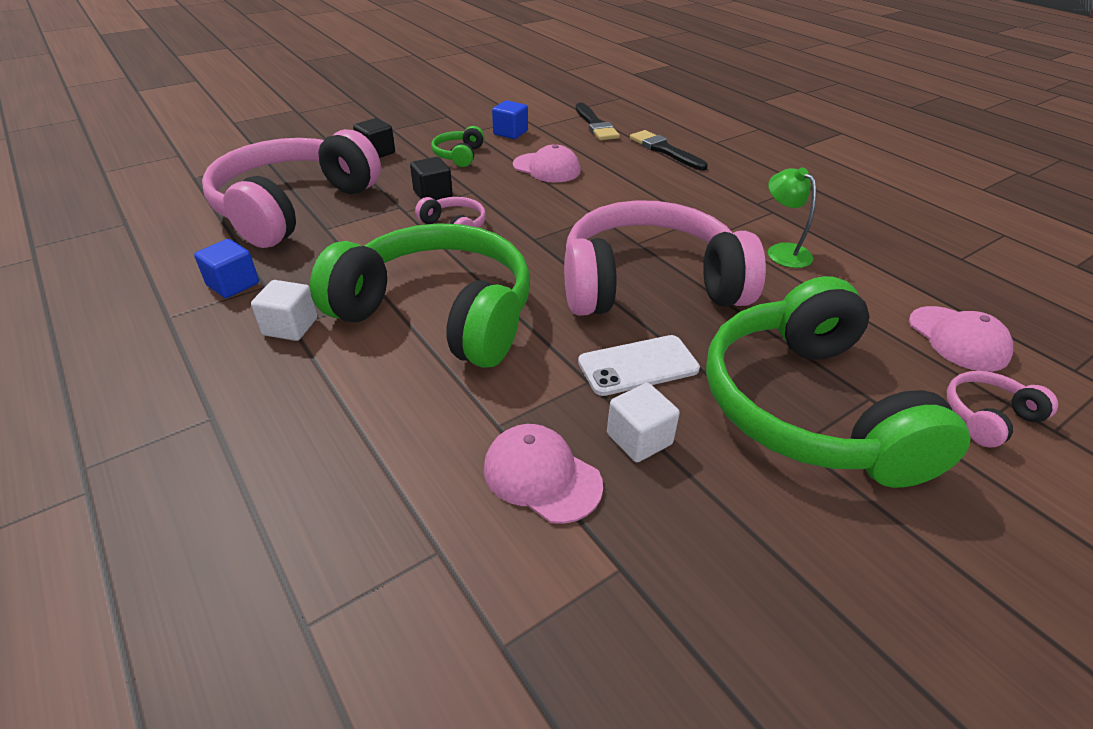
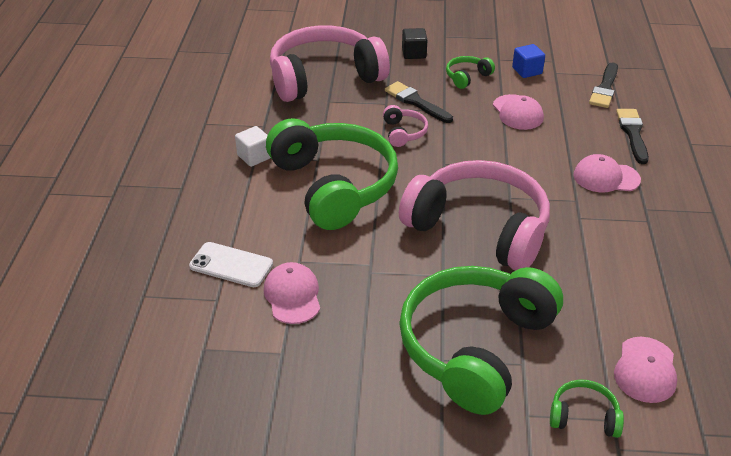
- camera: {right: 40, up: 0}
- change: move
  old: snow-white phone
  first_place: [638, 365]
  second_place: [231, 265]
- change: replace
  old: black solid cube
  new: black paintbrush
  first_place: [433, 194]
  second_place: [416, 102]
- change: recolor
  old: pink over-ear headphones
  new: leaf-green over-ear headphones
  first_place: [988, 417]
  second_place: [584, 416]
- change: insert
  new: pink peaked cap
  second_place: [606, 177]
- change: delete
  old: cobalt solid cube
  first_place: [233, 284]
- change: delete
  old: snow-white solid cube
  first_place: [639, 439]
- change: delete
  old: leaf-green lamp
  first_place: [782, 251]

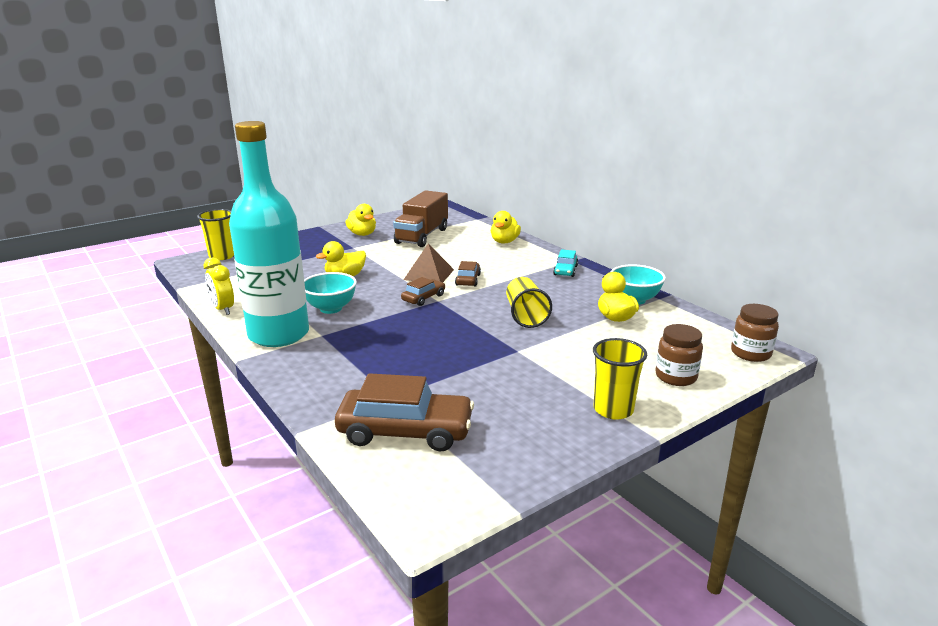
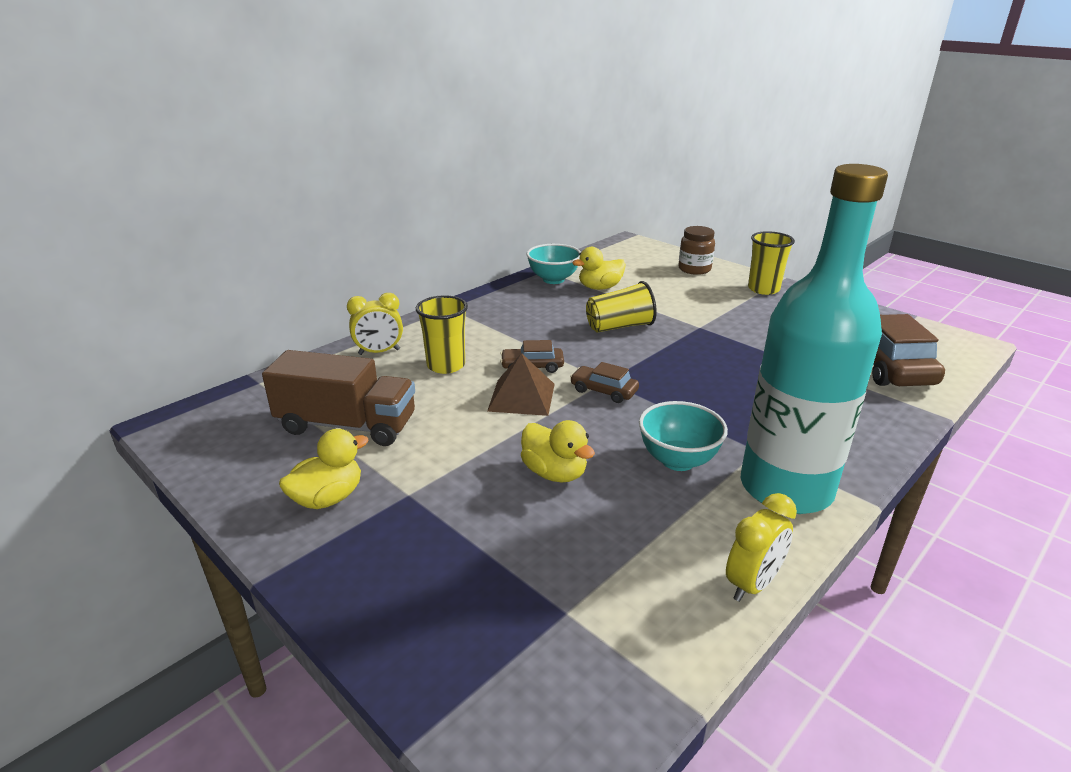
- camera: {right: -100, up: 5}
- change: replace
  old: yellow duck
  new: yellow clock
  first_place: [504, 241]
  second_place: [379, 352]
- change: move
  old: yellow tumbler
  first_place: [222, 256]
  second_place: [446, 365]
- change: delete
  old: teal car
  first_place: [565, 270]
- change: delete
  old: dark brown preserve jar
  first_place: [750, 353]

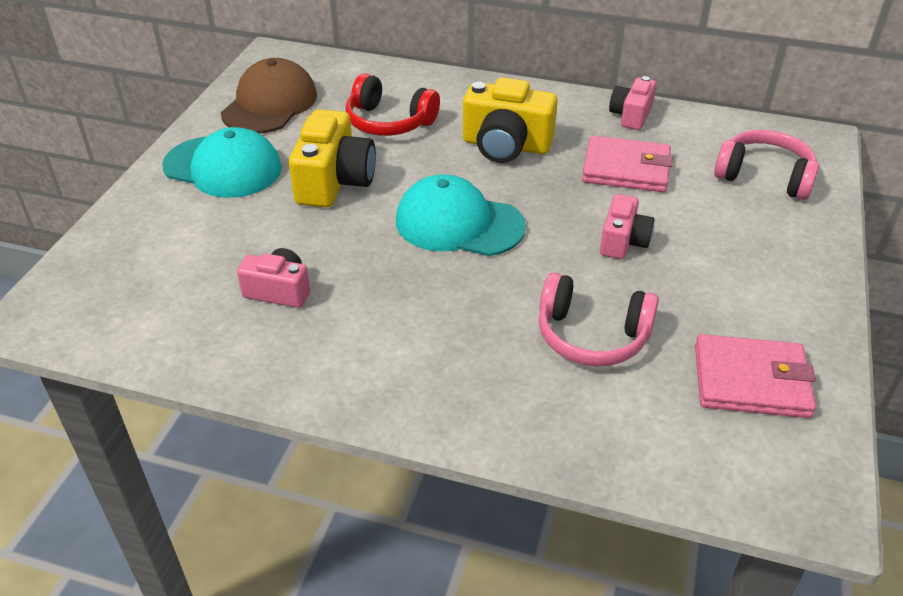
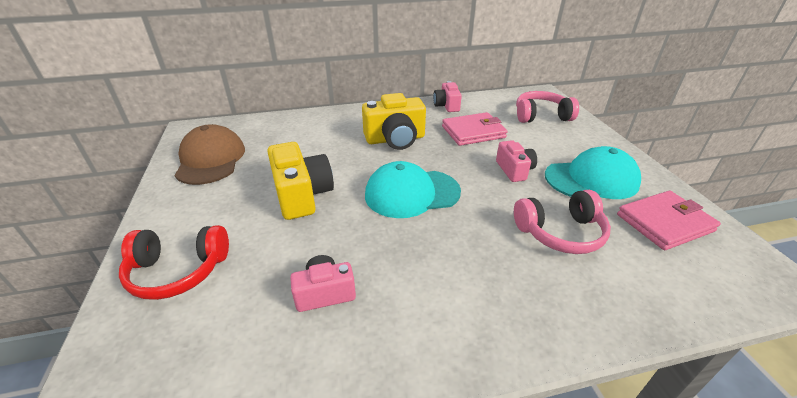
- camera: {right: -30, up: -5}
- change: move
  old: scarlet over-ear headphones
  first_place: [389, 122]
  second_place: [178, 271]
- change: move
  old: teal peaked cap
  first_place: [223, 167]
  second_place: [591, 179]

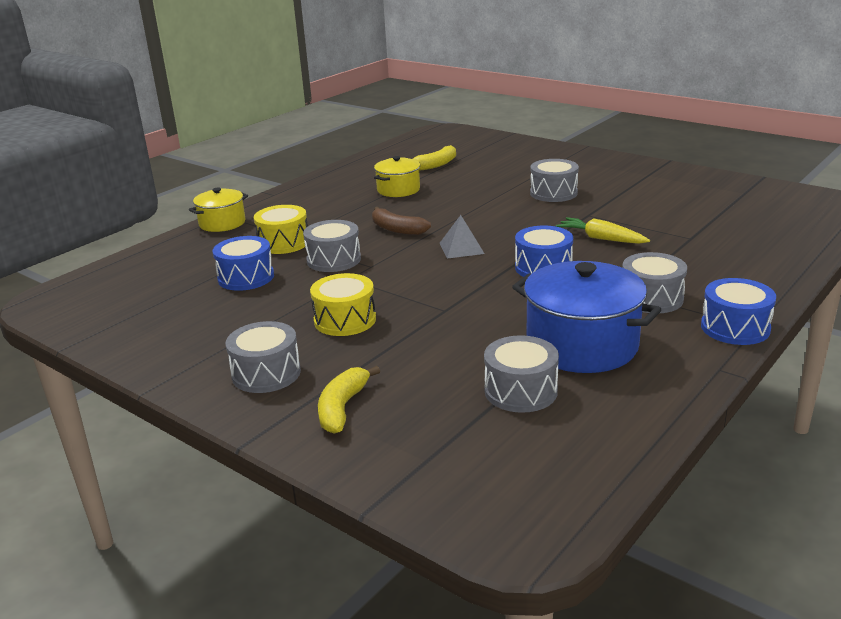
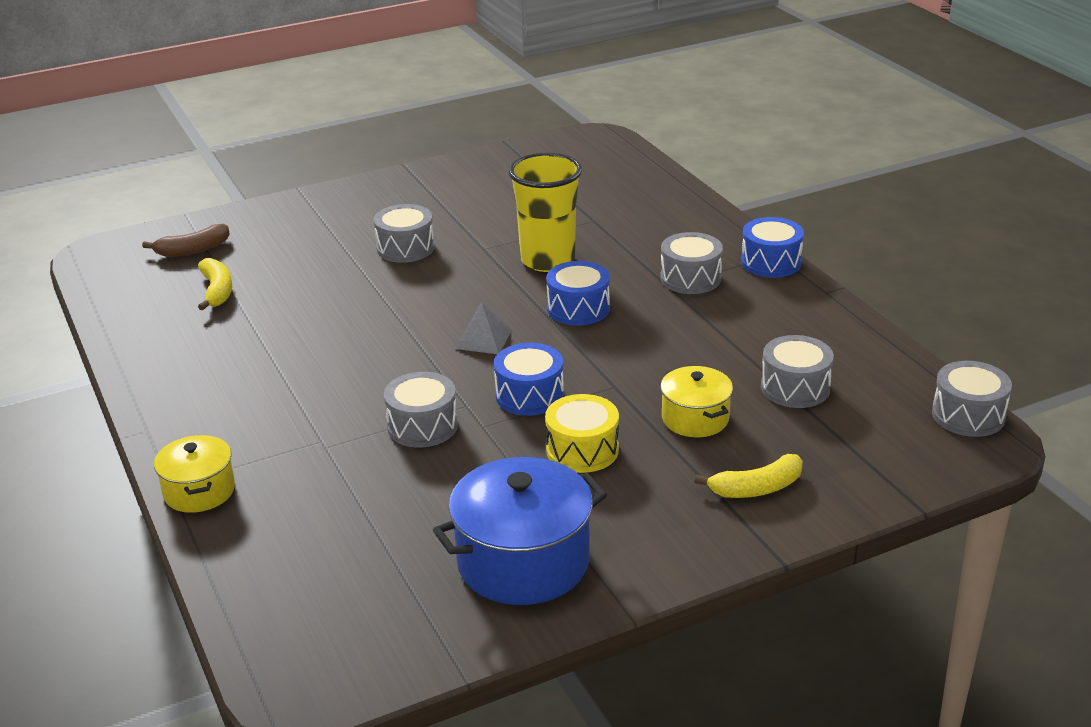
- camera: {right: -65, up: 5}
- change: move
  old: dark brown banana fruit
  first_place: [397, 229]
  second_place: [193, 250]
- change: move
  old: cobalt cooking pot
  first_place: [582, 345]
  second_place: [523, 562]
- change: move
  old: cobalt drum
  first_place: [246, 277]
  second_place: [529, 395]
- change: replace
  old: yellow carrot
  new: yellow tumbler
  first_place: [601, 238]
  second_place: [547, 260]
- change: move
  old: yellow cooking pot
  first_place: [398, 190]
  second_place: [695, 418]
- change: rotate
  old: yellow banana fruit
  first_place: [342, 408]
  second_place: [757, 488]
  degrees: -60
- change: move
  old: grey drum
  first_place: [266, 373]
  second_place: [968, 415]
- change: delete
  old: yellow drum
  first_place: [283, 243]

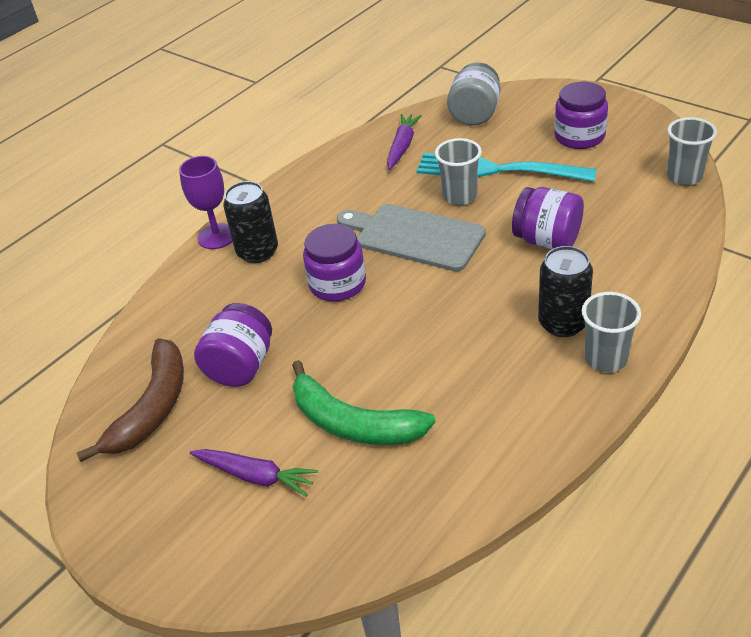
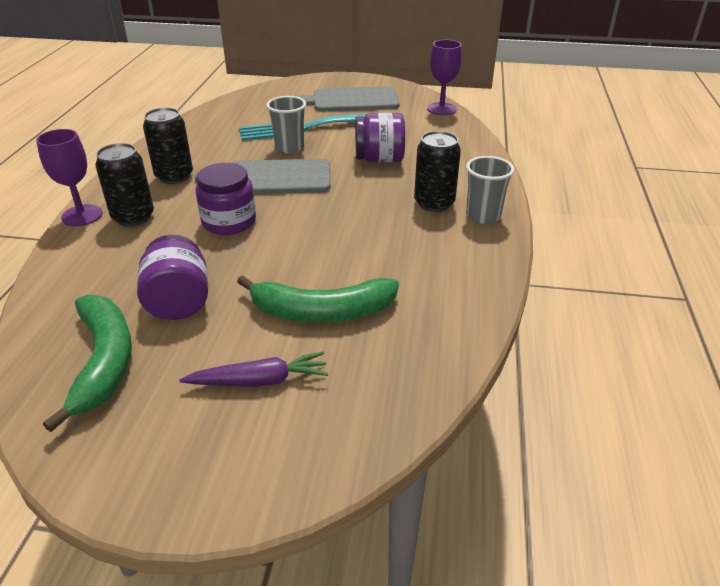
- camera: {right: -35, up: -5}
- change: recolor
  old: dark brown banana fruit
  new: leaf-green banana fruit
  first_place: [152, 408]
  second_place: [104, 362]
- change: insert
  new: black can
  second_place: [174, 176]
- change: replace
  old: royal purple preserve jar
  new: grey chopping board
  first_place: [579, 136]
  second_place: [351, 100]
- change: replace
  old: grey tumbler
  new: royal purple goblet
  first_place: [684, 176]
  second_place: [441, 109]
- change: delete
  old: royal purple carrot
  first_place: [402, 146]
- change: delete
  old: grey preserve jar
  first_place: [475, 114]

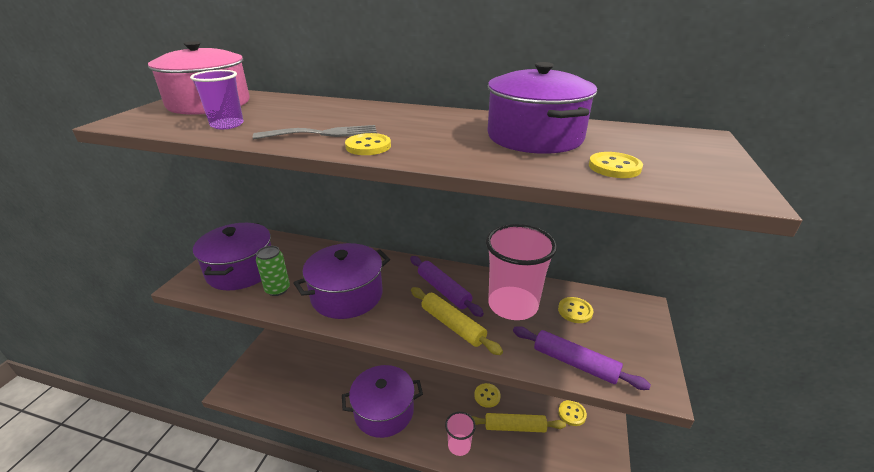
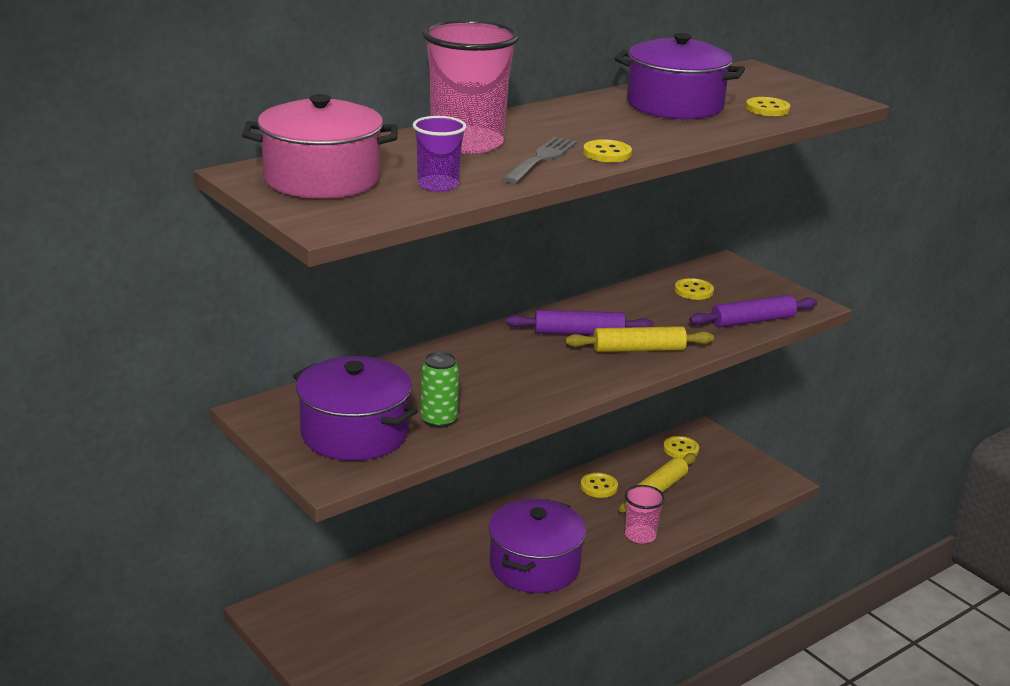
- camera: {right: -55, up: -5}
- change: move
  old: pink tumbler
  first_place: [513, 305]
  second_place: [467, 143]
- change: delete
  old: royal purple cooking pot
  first_place: [347, 295]

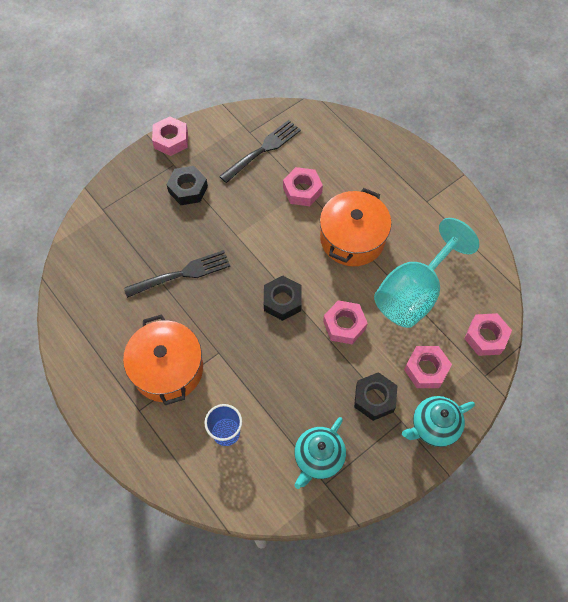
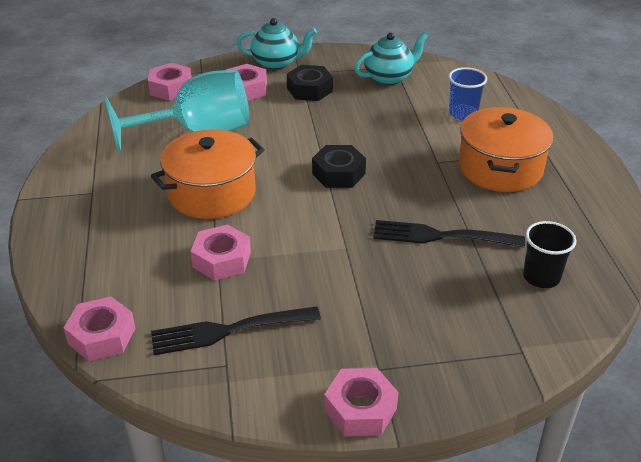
- camera: {right: -150, up: -25}
- change: move
  old: pink nut
  first_place: [344, 325]
  second_place: [102, 336]
- change: insert
  new: black tumbler
  second_place: [541, 277]
- change: delete
  old: black nut
  first_place: [188, 189]

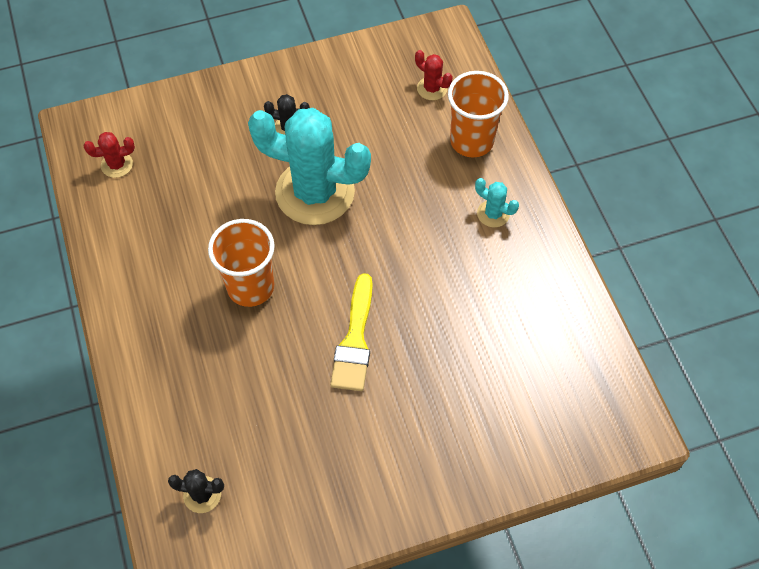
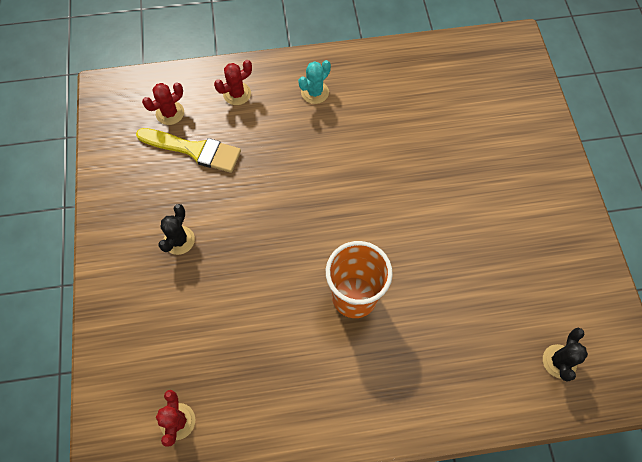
- camera: {right: -80, up: 5}
- change: move
  old: yellow paintbrush
  first_place: [355, 340]
  second_place: [194, 150]
- change: replace
  old: bright orange tumbler
  new: scarlet cactus
  first_place: [471, 141]
  second_place: [237, 94]
- change: delete
  old: teal cactus
  first_place: [315, 192]

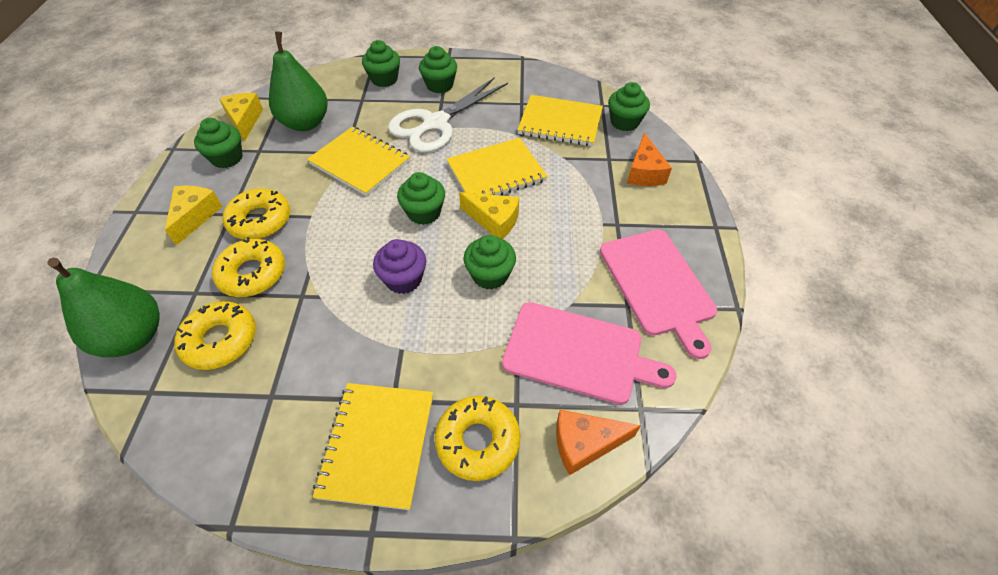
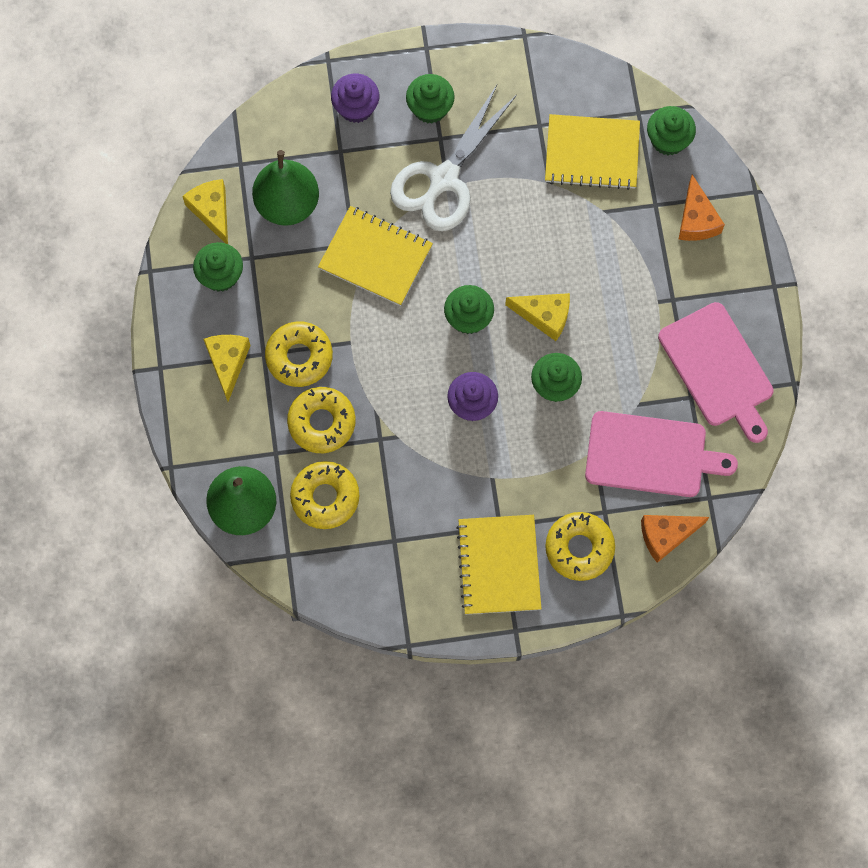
- camera: {right: -10, up: 20}
- change: recolor
  old: leaf-green cupcake
  new: royal purple cupcake
  first_place: [384, 79]
  second_place: [356, 107]
- change: delete
  old: yellow notebook
  first_place: [496, 172]

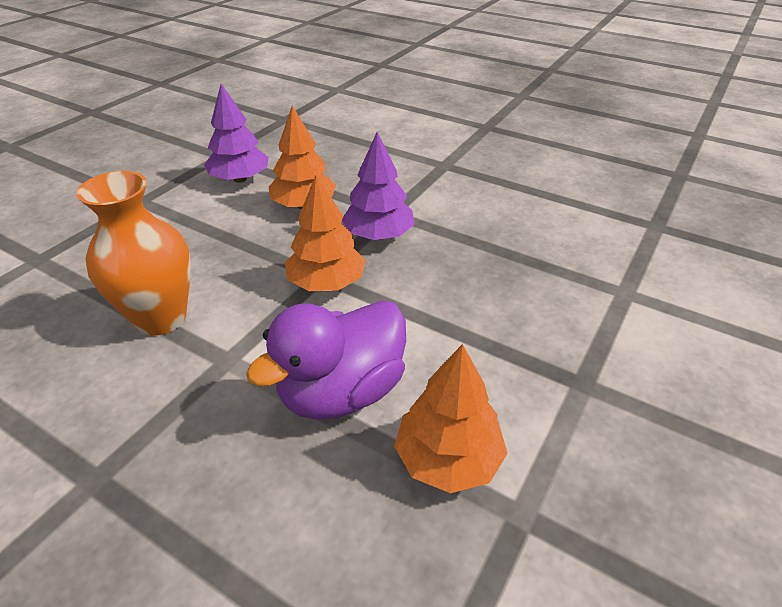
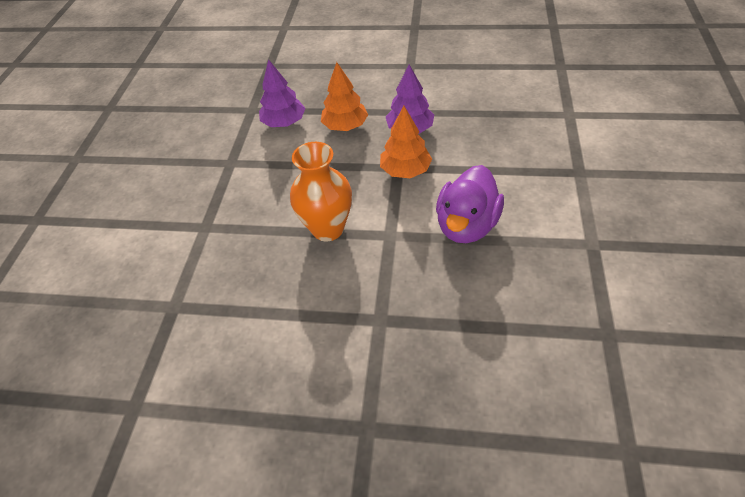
- camera: {right: -20, up: 10}
- change: delete
  old: bright orange tree
  first_place: [448, 458]

